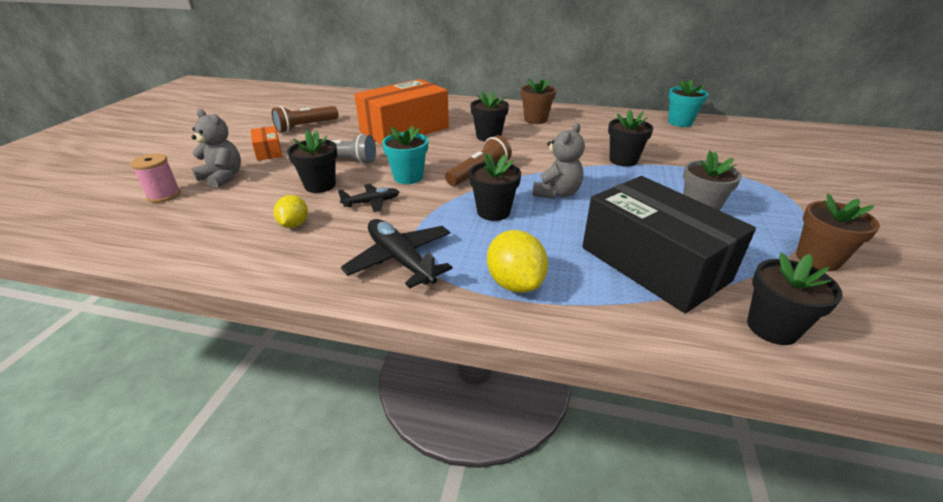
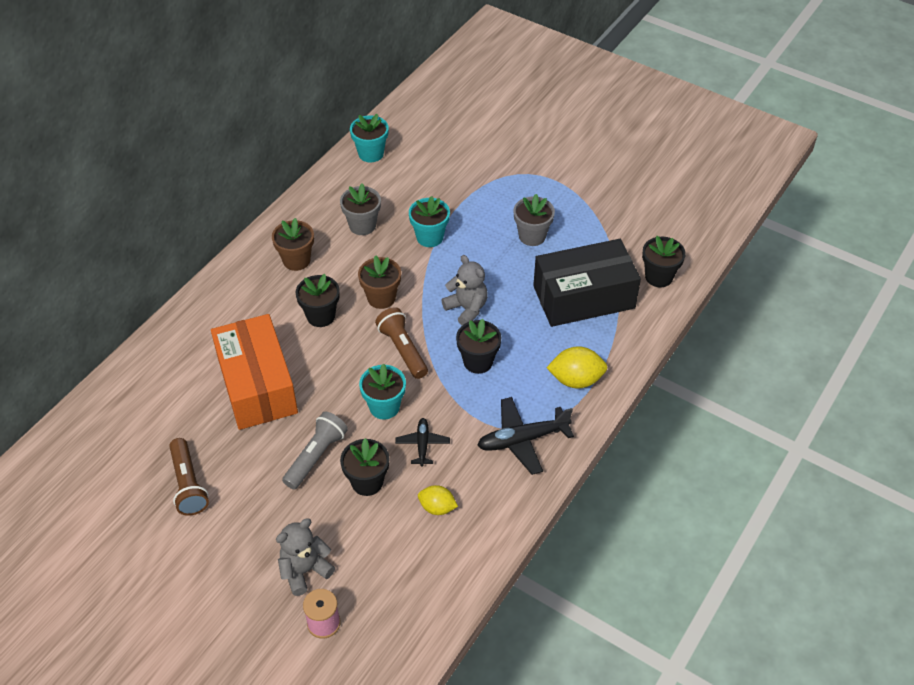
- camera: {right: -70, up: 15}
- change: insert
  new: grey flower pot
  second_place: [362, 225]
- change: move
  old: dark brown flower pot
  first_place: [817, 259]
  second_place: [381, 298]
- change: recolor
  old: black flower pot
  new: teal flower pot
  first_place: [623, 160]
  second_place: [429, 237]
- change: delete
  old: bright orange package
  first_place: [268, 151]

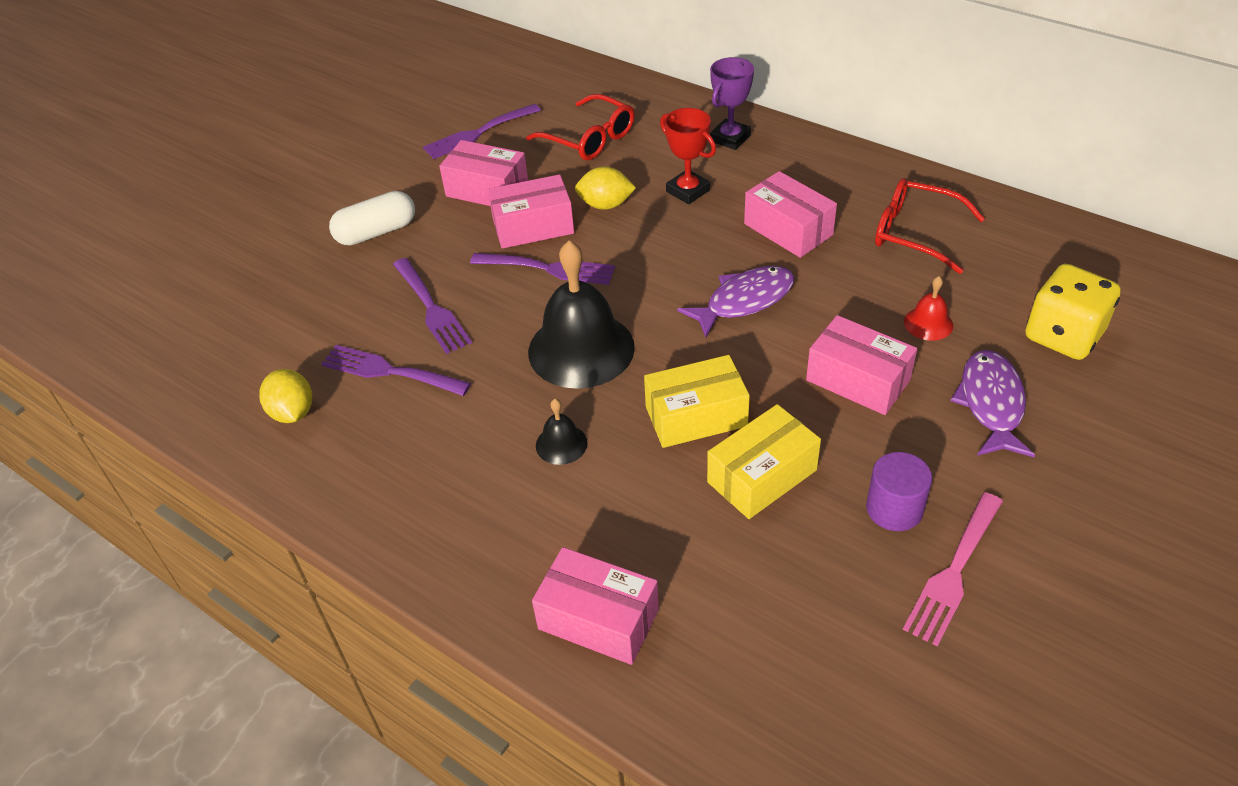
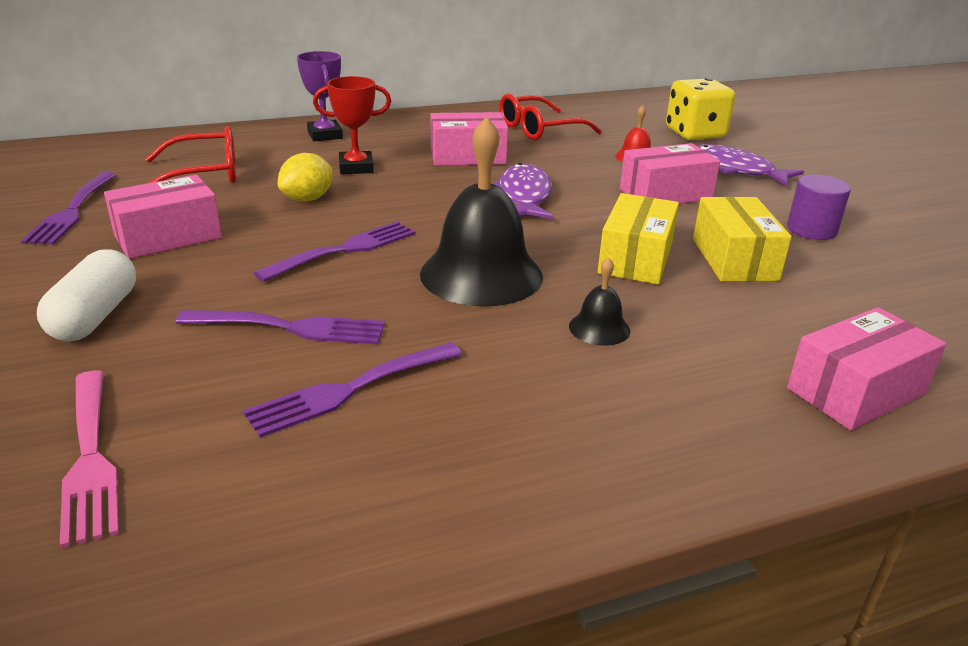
- camera: {right: -60, up: -15}
- change: move
  old: pink fork
  first_place: [954, 572]
  second_place: [90, 458]
- change: delete
  old: yellow toy lemon
  first_place: [293, 412]
- change: delete
  old: pink package
  first_place: [533, 227]

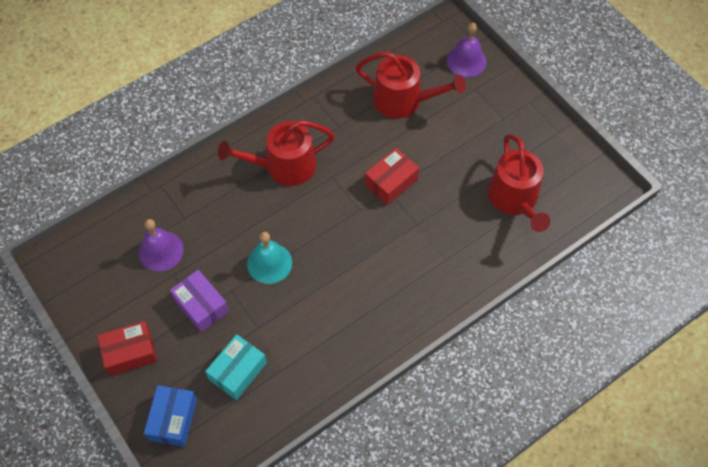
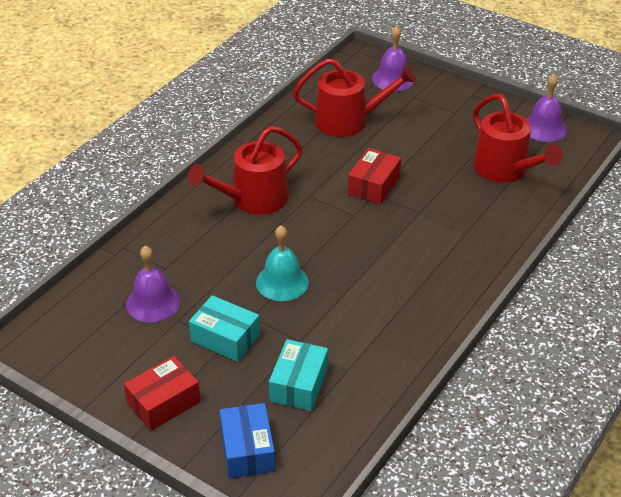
- camera: {right: -20, up: -20}
- change: recolor
  old: royal purple package
  new: teal package
  first_place: [201, 305]
  second_place: [225, 338]
- change: insert
  new: royal purple school bell
  second_place: [544, 128]

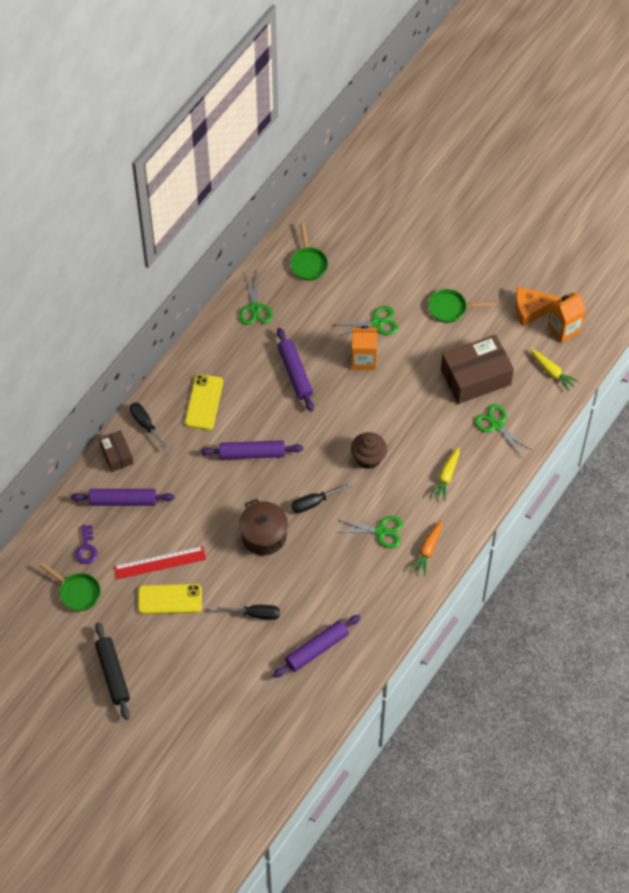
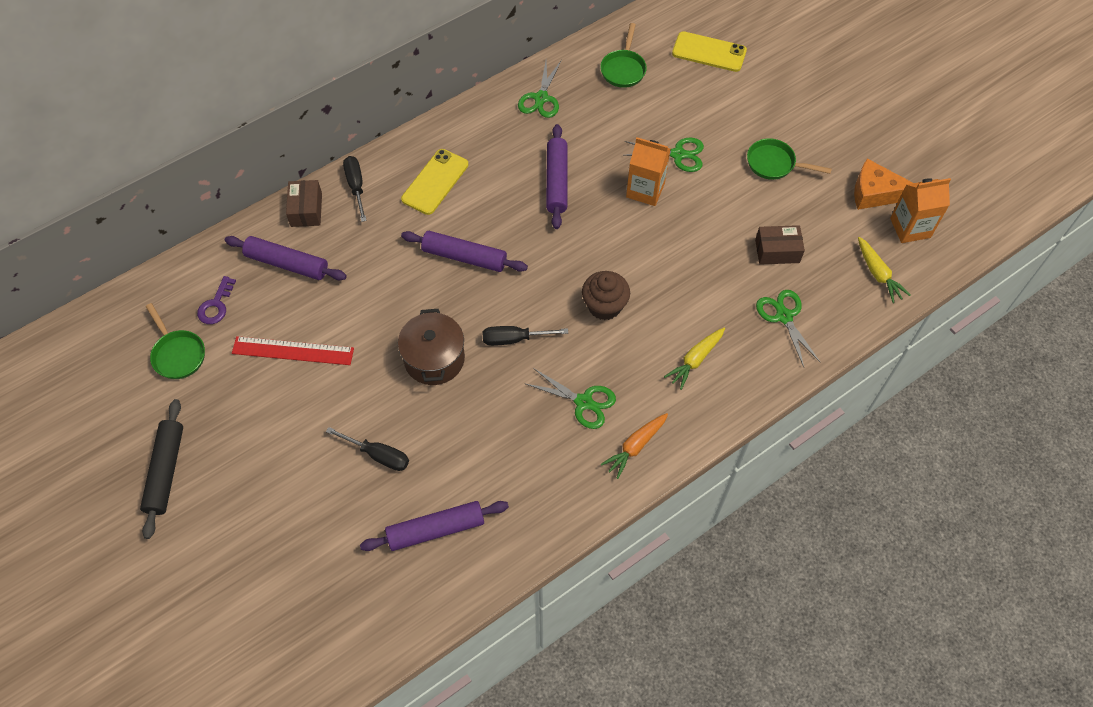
- camera: {right: 20, up: 0}
- change: move
  old: yellow phone
  first_place: [170, 599]
  second_place: [709, 52]
- change: resize
  old: dark brown package
  first_place: [475, 377]
  second_place: [777, 251]
  factor: 0.53

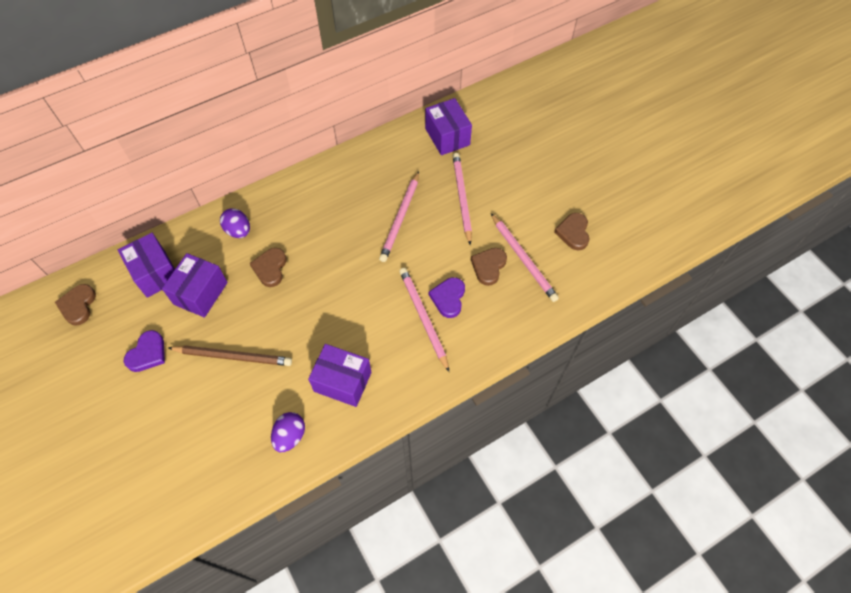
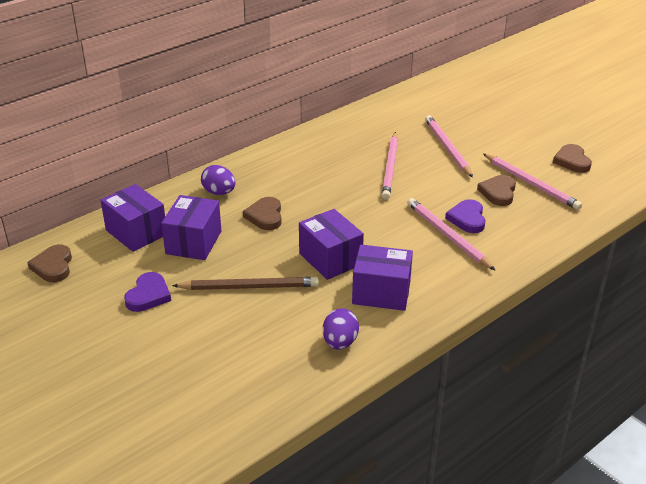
- camera: {right: -10, up: -25}
- change: move
  old: royal purple package
  first_place: [447, 137]
  second_place: [330, 259]

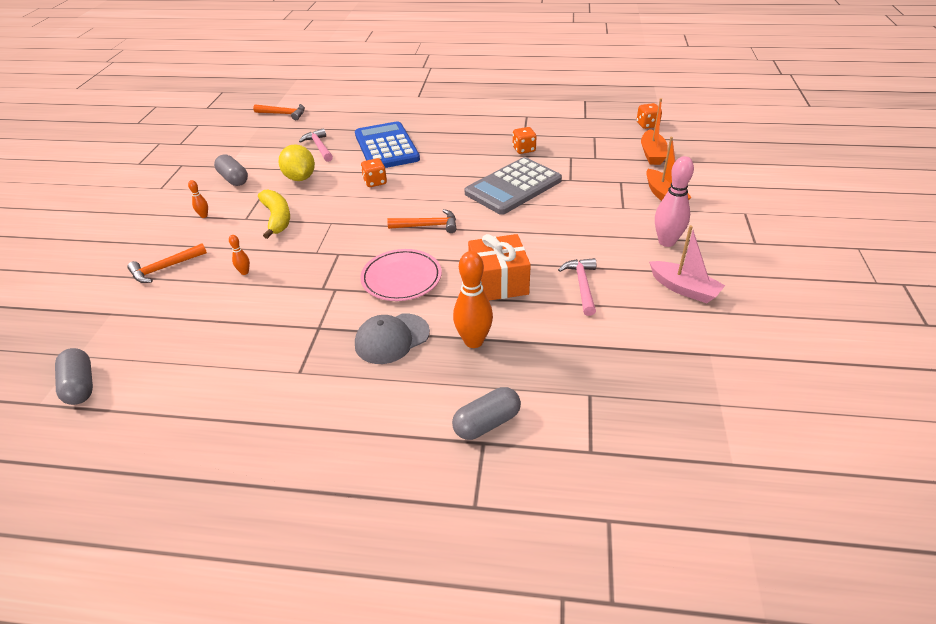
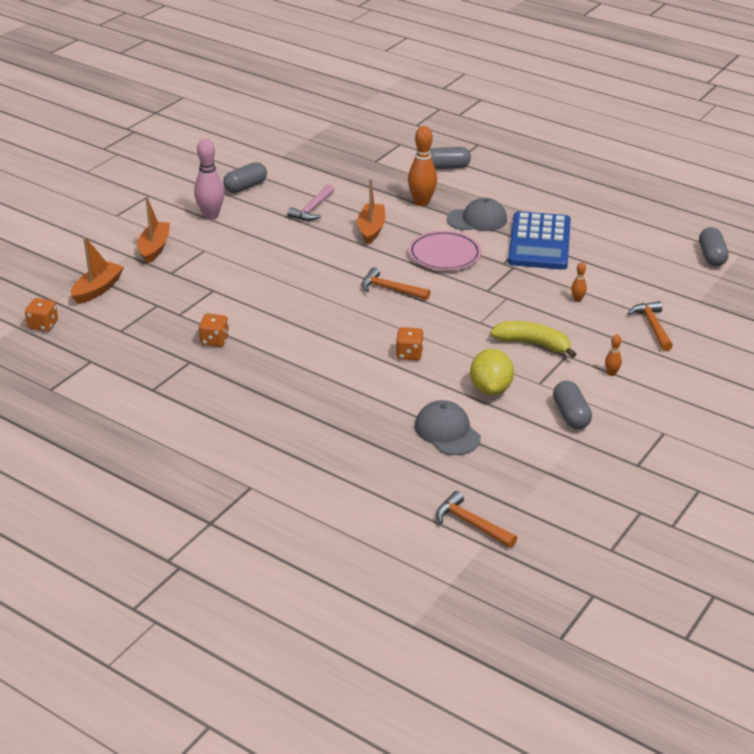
- camera: {right: -155, up: -5}
- change: replace
  old: pink boat
  new: grey pill
  first_place: [684, 289]
  second_place: [245, 187]
- change: replace
  old: bright orange present
  new: bright orange boat
  first_place: [498, 282]
  second_place: [371, 229]
- change: replace
  old: pink hammer
  new: grey peaked cap
  first_place: [319, 147]
  second_place: [447, 432]
- change: rotate
  old: yellow banana fruit
  first_place: [277, 218]
  second_place: [533, 344]
  degrees: 105
- change: move
  old: cobalt pocket calculator
  first_place: [386, 147]
  second_place: [539, 242]
- change: rotate
  old: bright orange hammer
  first_place: [165, 268]
  second_place: [652, 326]
  degrees: -90
- change: delete
  old: grey pocket calculator
  first_place: [513, 187]

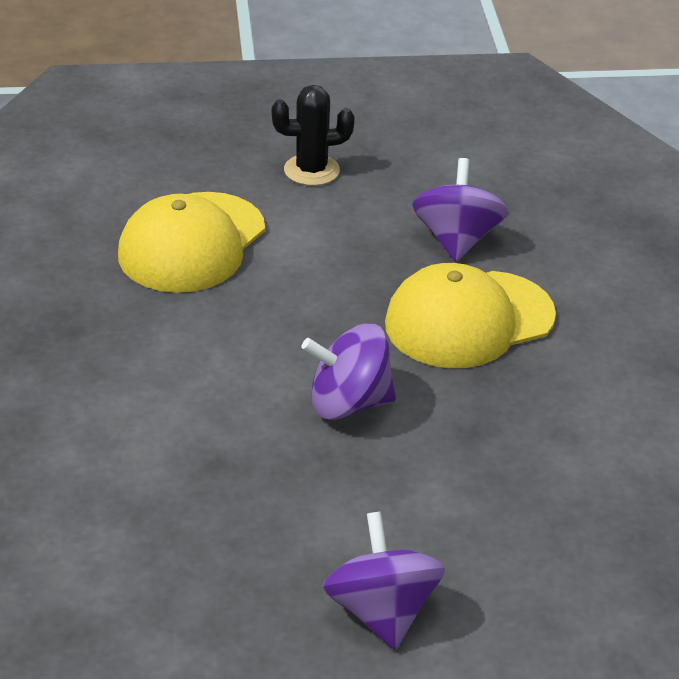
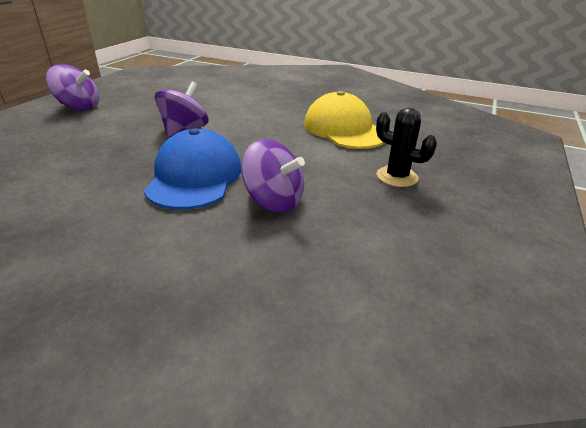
- camera: {right: 120, up: -5}
- change: recolor
  old: yellow peaked cap
  new: cobalt peaked cap
  first_place: [469, 320]
  second_place: [195, 177]
- change: rotate
  old: black cactus
  first_place: [311, 170]
  second_place: [397, 177]
  degrees: -75

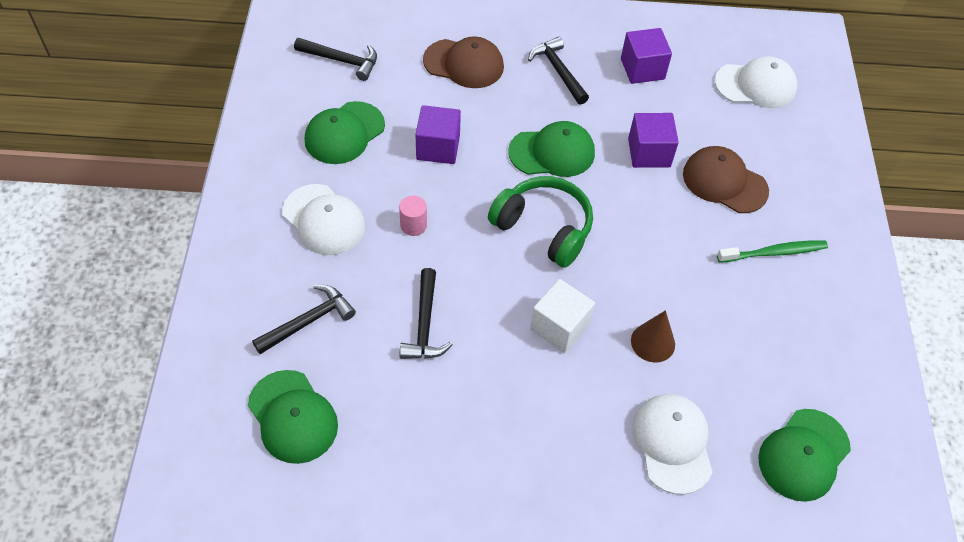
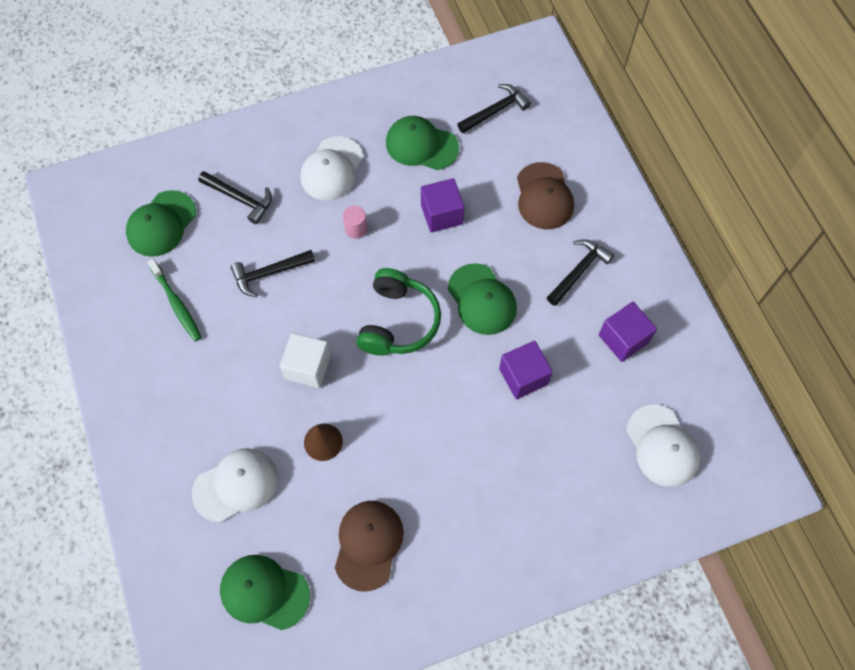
- camera: {right: 70, up: 10}
- change: move
  old: leaf-green dental brush
  first_place: [773, 253]
  second_place: [176, 303]
- change: move
  old: dark brown peaked cap
  first_place: [724, 182]
  second_place: [368, 544]
- change: rotate
  old: black hammer
  first_place: [342, 61]
  second_place: [495, 110]
  degrees: -120

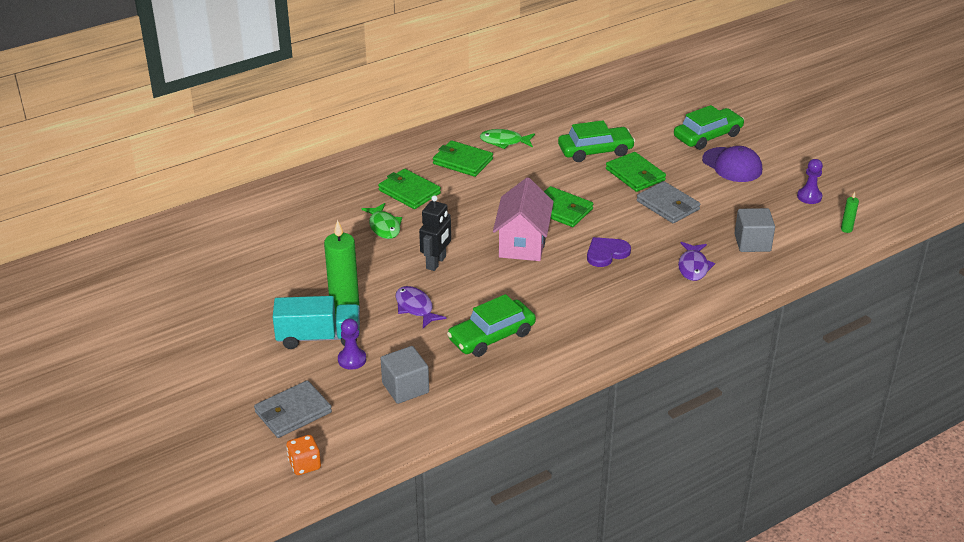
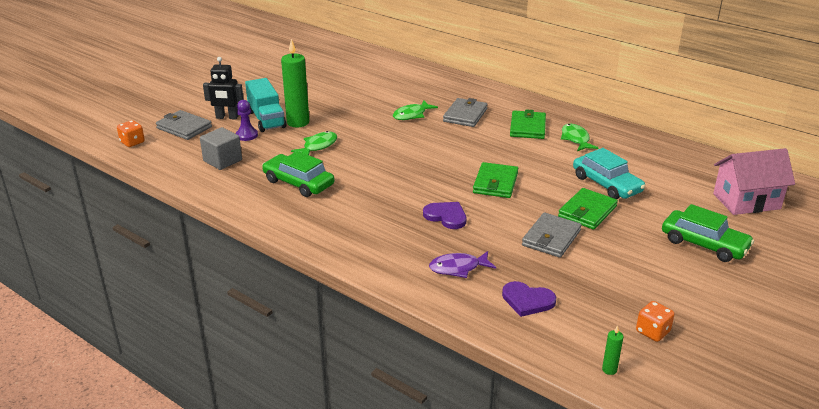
- camera: {right: 70, up: -5}
- change: move
  old: black toy robot
  first_place: [436, 263]
  second_place: [227, 117]
- change: recolor
  old: royal purple fish figure
  new: leaf-green fish figure
  first_place: [415, 308]
  second_place: [318, 146]
- change: recolor
  old: leaf-green billfold
  new: grey billfold
  first_place: [409, 192]
  second_place: [465, 115]
- change: replace
  old: grey solid cube
  new: royal purple heart shape
  first_place: [752, 243]
  second_place: [527, 300]
- change: recolor
  old: leaf-green car
  new: teal car
  first_place: [595, 151]
  second_place: [606, 184]
- change: replace
  old: royal purple chess pawn
  new: bright orange die
  first_place: [809, 197]
  second_place: [652, 332]
- change: move
  old: pink house
  first_place: [523, 243]
  second_place: [746, 201]
- change: delete
  old: royal purple peaked cap
  first_place: [732, 165]

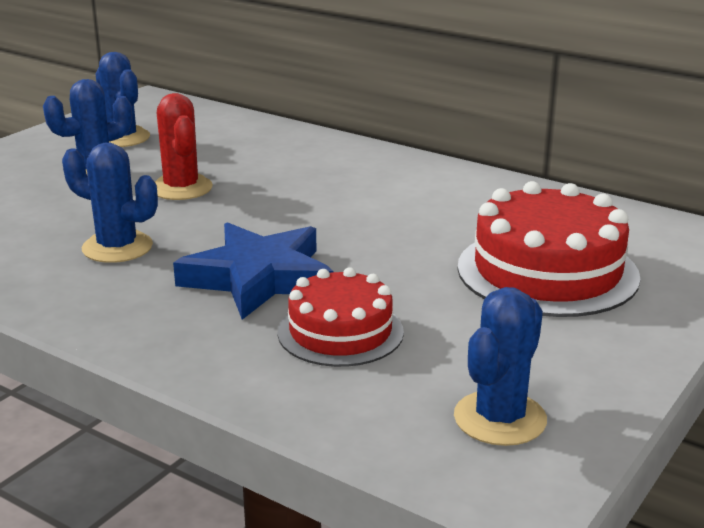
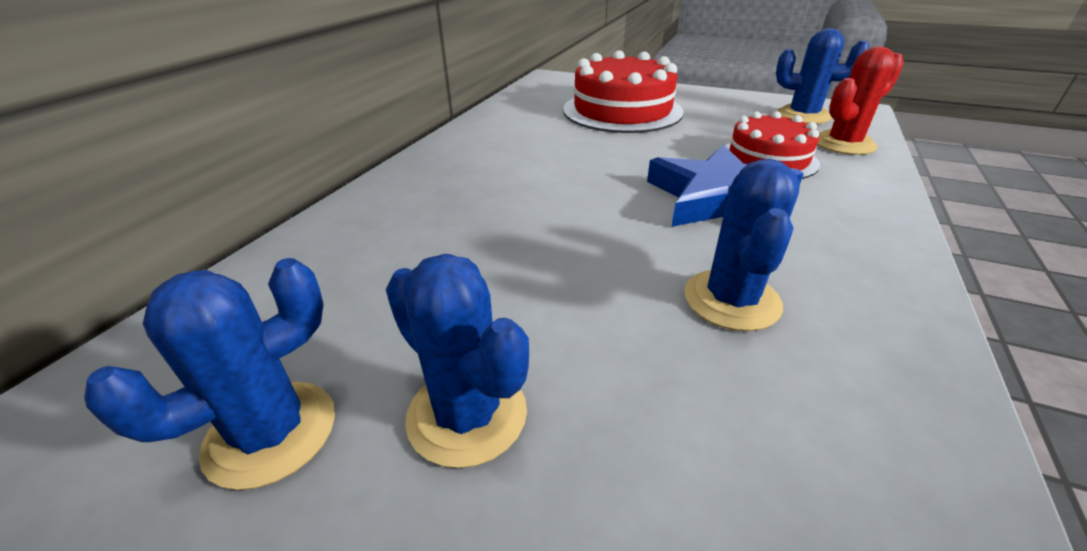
- camera: {right: -100, up: 10}
- change: move
  old: scarlet cactus
  first_place: [181, 188]
  second_place: [843, 144]

